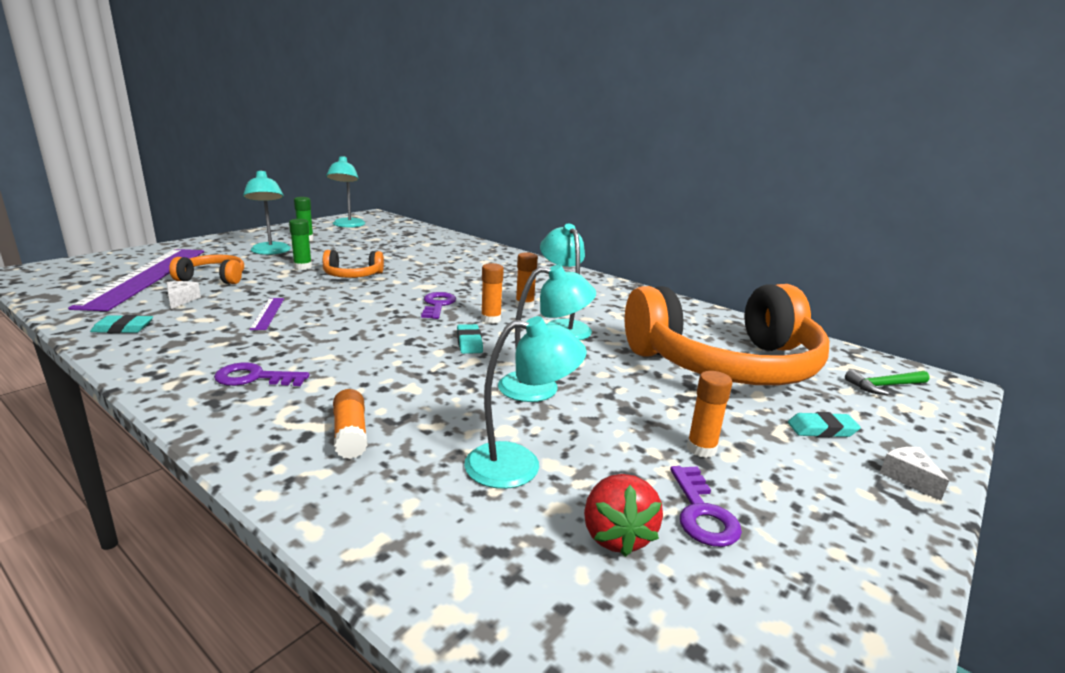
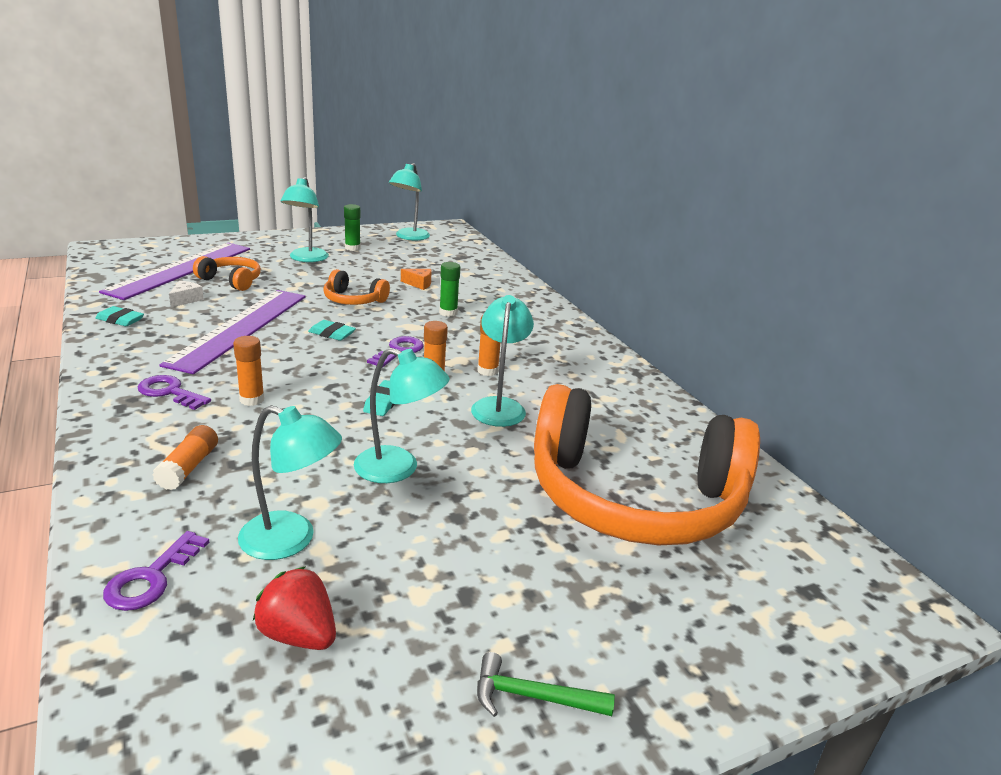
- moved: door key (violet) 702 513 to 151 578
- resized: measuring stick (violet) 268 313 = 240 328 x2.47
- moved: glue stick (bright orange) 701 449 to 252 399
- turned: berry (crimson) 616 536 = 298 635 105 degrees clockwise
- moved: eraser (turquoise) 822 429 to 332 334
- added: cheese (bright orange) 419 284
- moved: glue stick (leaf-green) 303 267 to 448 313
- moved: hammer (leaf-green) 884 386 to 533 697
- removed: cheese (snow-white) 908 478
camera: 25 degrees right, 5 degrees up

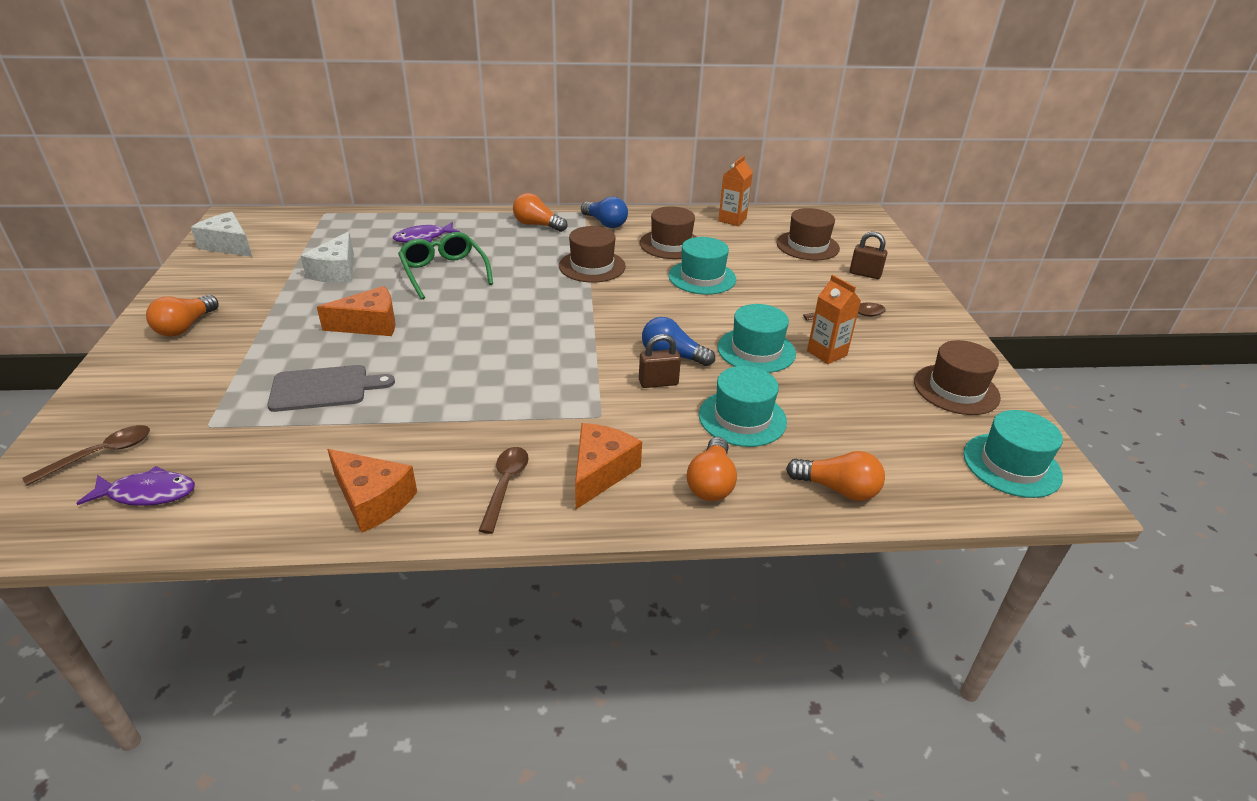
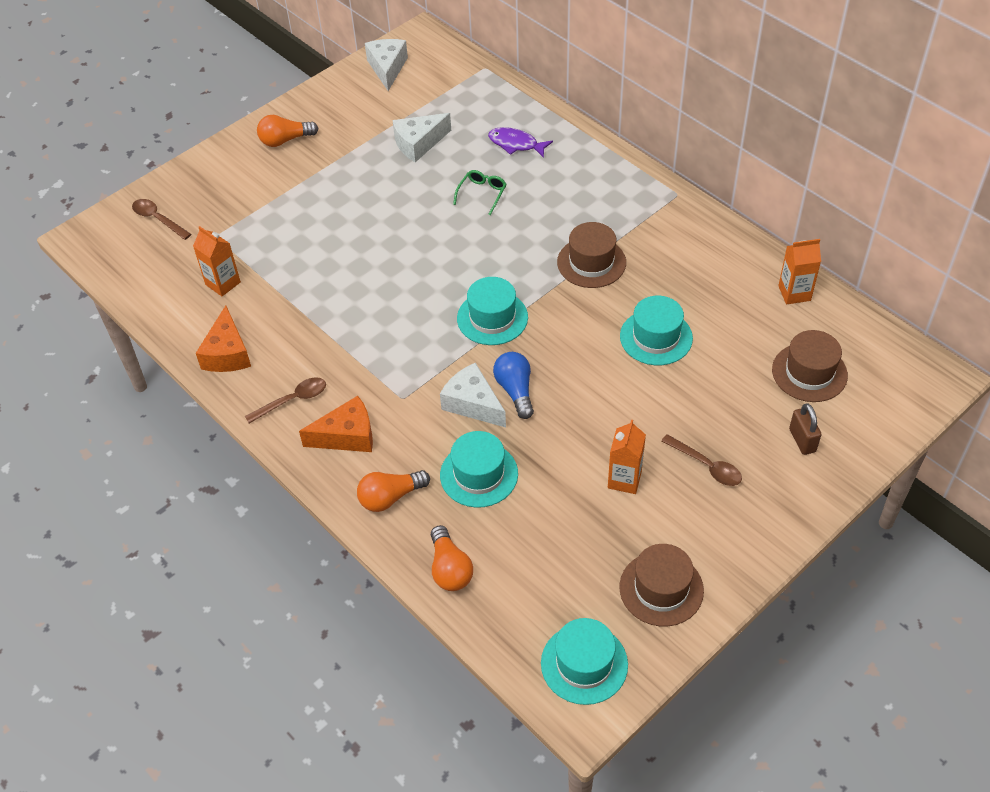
- turned: teaspoon (russet) 100 454 = 158 219 150 degrees counterclockwise
- added: milk carton (bright orange) 223 283
- replaced: small lock (russet) 658 383 to cheese (snow-white) 473 404
- resized: glasses (leaf-green) 444 273 = 482 194 x0.59
- moved: hat (turquoise) 756 350 to 492 318
- removed: toy fish (violet) 147 493
- removed: bread board (grey) 324 388
- removed: cheese (bright orange) 370 324
- removed: bulb (bright orange) 537 225
- removed: bulb (blue) 605 223
- removed: hat (russet) 671 244
camera: 55 degrees right, 15 degrees up

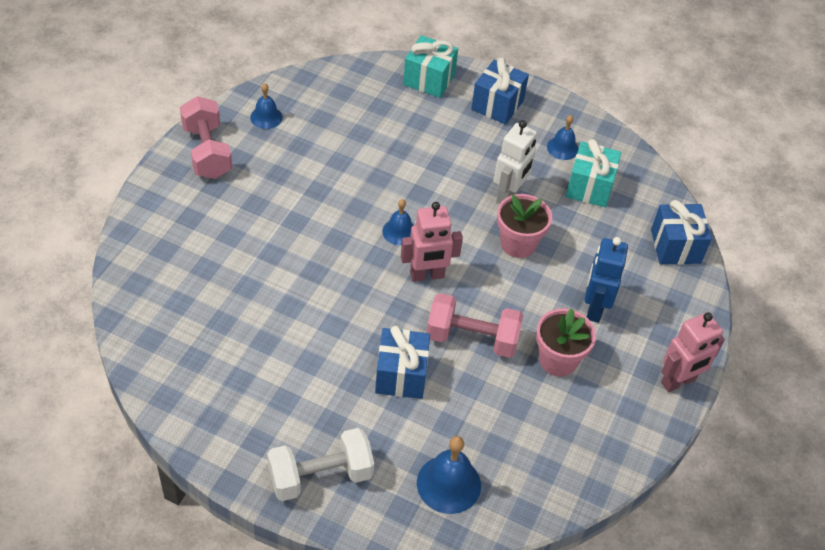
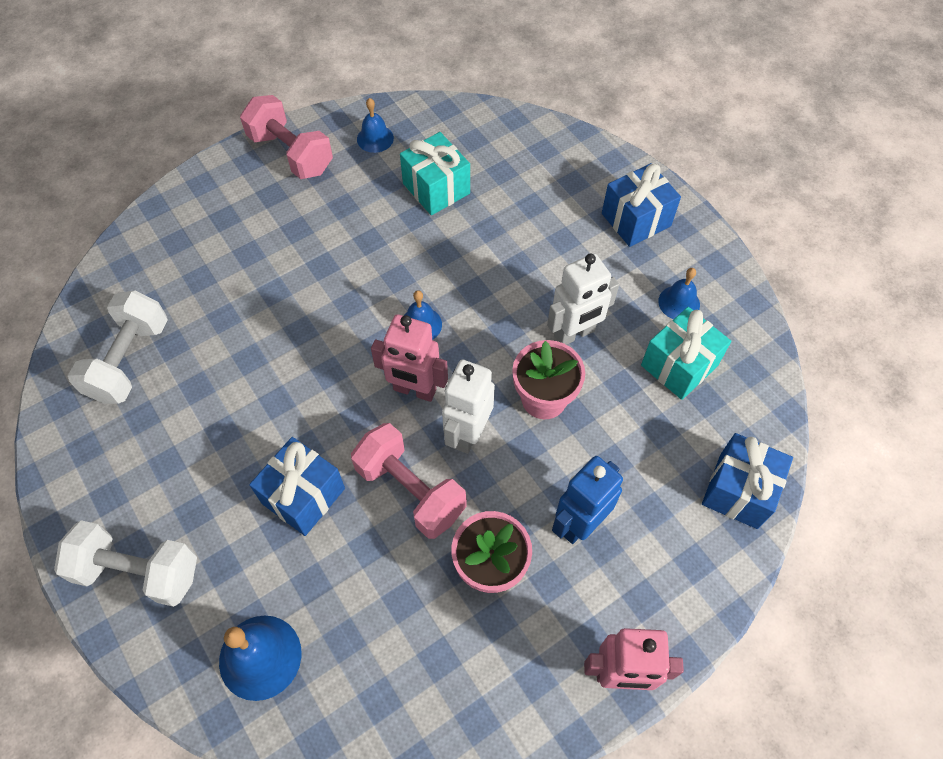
- added: hand weight (snow-white) 129 360
- turned: hand weight (rosy) 207 152 = 291 153 60 degrees counterclockwise
- moved: gift (turquoise) 429 79 to 436 188
- added: robot figure (snow-white) 468 433
camera: 35 degrees right, 10 degrees up

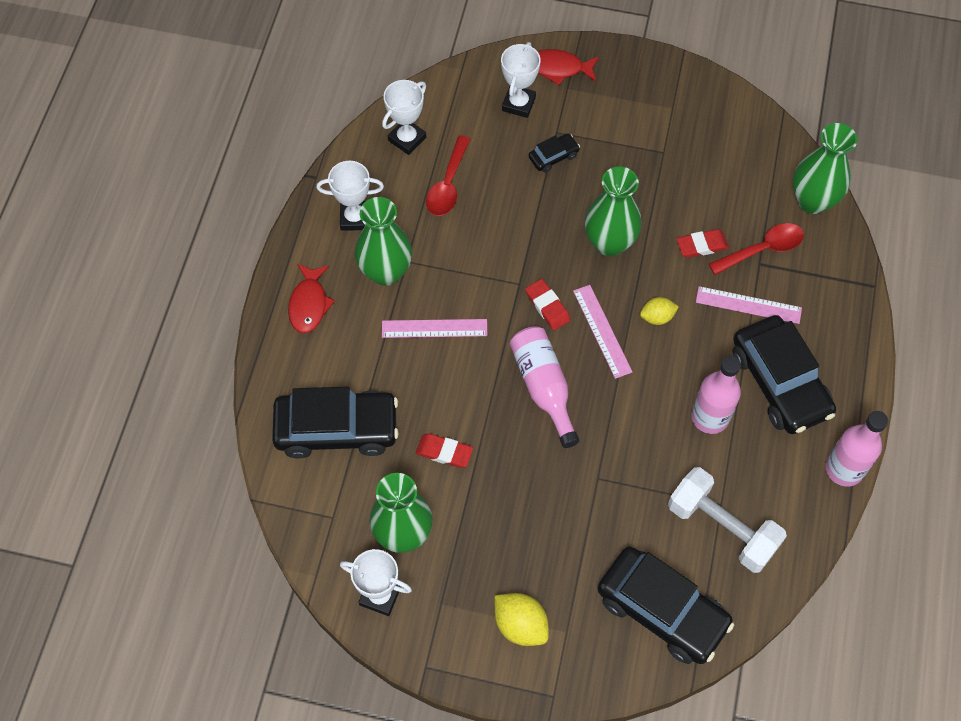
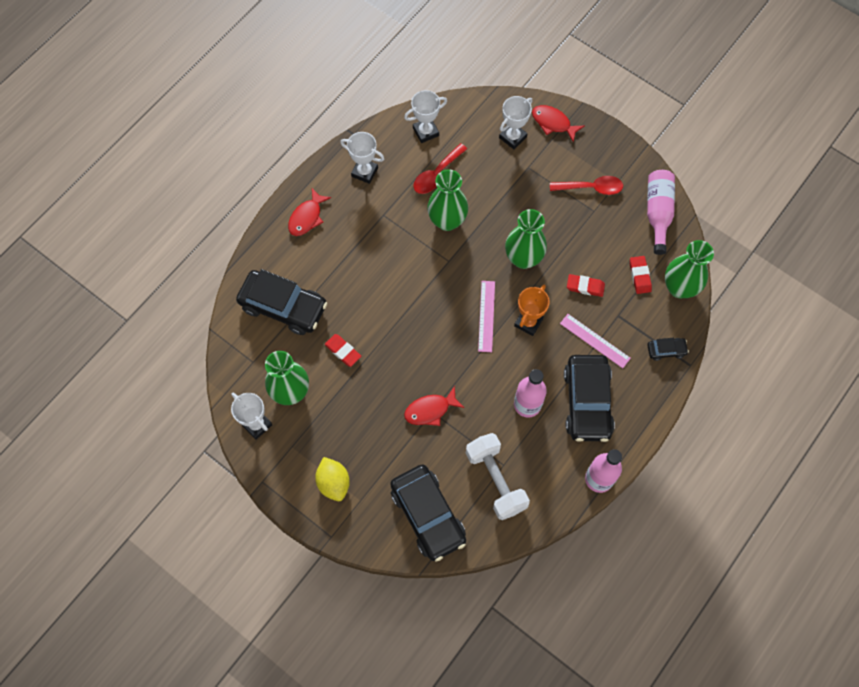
- added: toy fish (crimson) 430 410
- moved: tall vase (leaf-green) 386 272 to 447 221
- replaced: toy lemon (golden) 657 317 to award cup (bright orange) 528 322
- moved: teaspoon (crimson) 762 249 to 591 188
- moved: eraser (crimson) 547 306 to 639 276
- moved: bottle (rosy) 543 387 to 658 213
- moved: automobile (ebony) 553 156 to 666 350
- removed: measuring stick (rosy) 434 328
camera: 25 degrees right, 5 degrees up

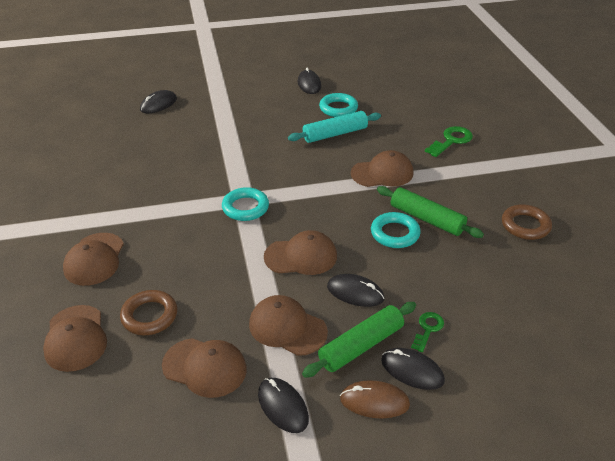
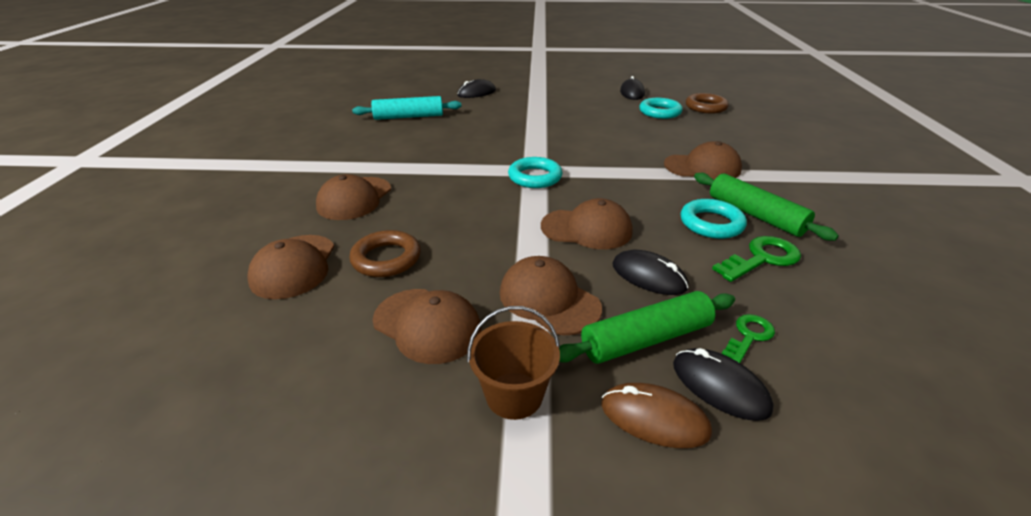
- moved: rolling pin (turquoise) 335 134 to 408 117
- replaced: computer mouse (ebony) 282 406 to sand bucket (russet) 514 395
- moved: hoop (russet) 525 225 to 705 107
- moved: door key (leaf-green) 451 140 to 762 258
camera: 15 degrees right, 5 degrees down

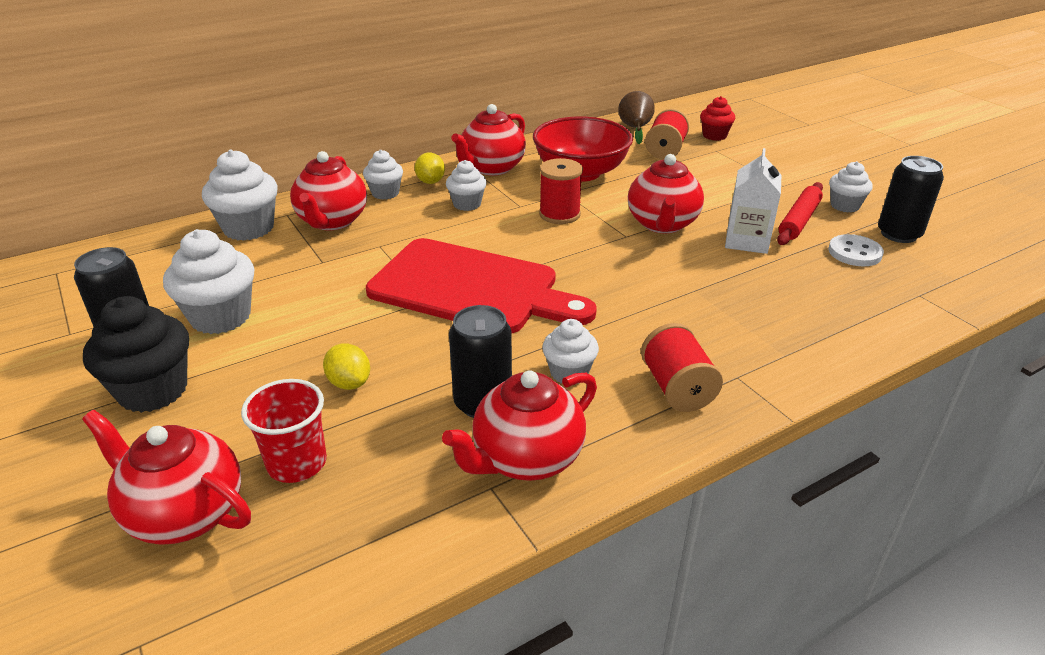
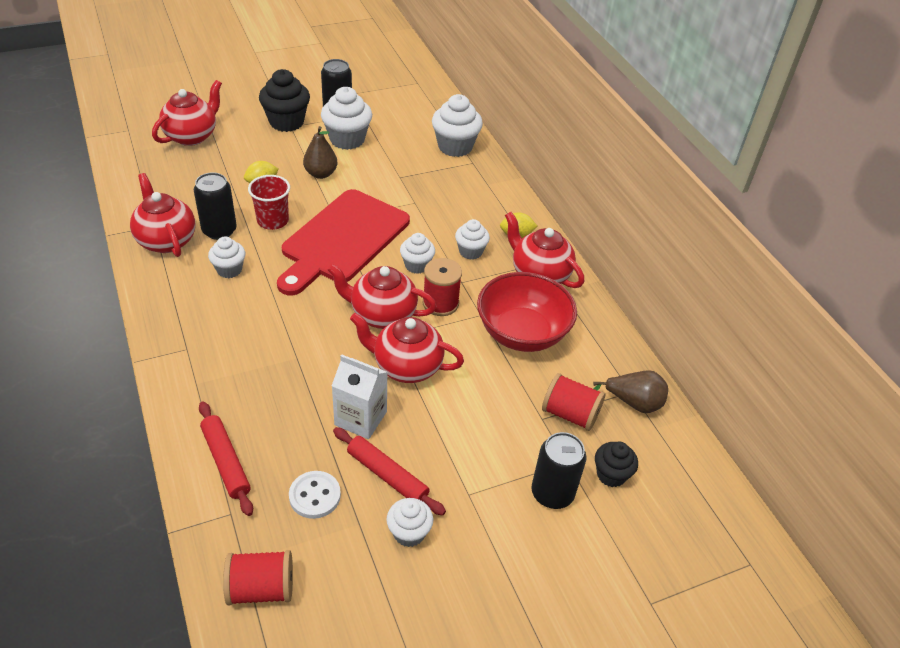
- added: rolling pin (crimson) 226 462
- moved: reel of thread (crimson) 677 388 to 261 588
- moved: cup (crimson) 297 463 to 273 221
- added: pear fruit (russet) 321 174
- moved: china teapot (crimson) 332 221 to 382 315
- moved: cupcake (snow-white) 385 193 to 416 265
- moved: soda can (ebony) 898 234 to 552 493
- recoloured: cupcake (crimson) 714 136 to cupcake (ebony) 611 475
camera: 95 degrees right, 10 degrees up

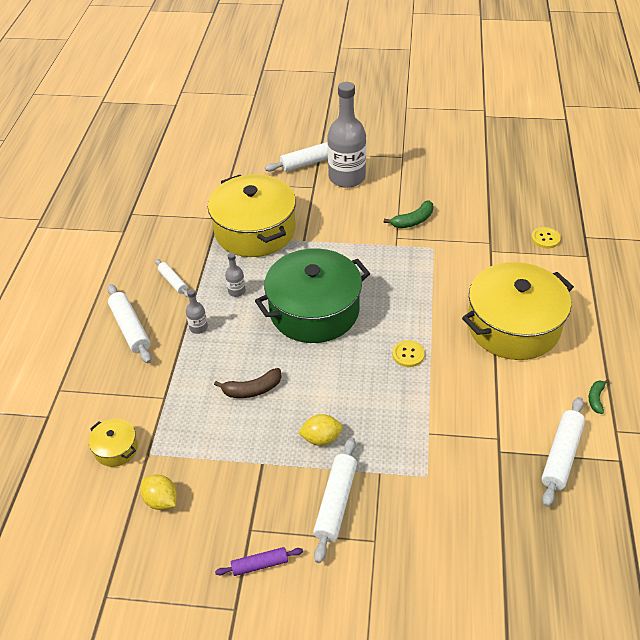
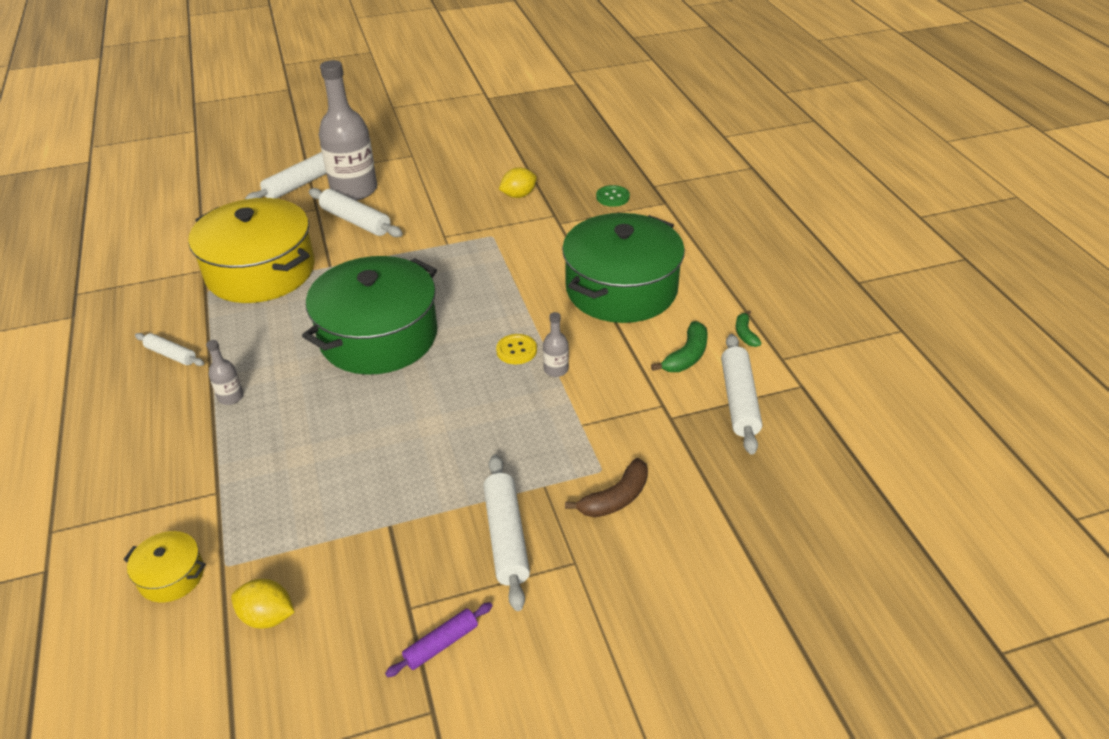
- moved: rolling pin (snow-white) 130 328 to 355 221
- moved: toy lemon (golden) 321 438 to 518 195
- moved: bottle (grey) 236 291 to 556 369
- recoloured: pot (golden) 513 326 to pot (leaf-green) 621 289
- moved: toy banana (russet) 252 389 to 615 498
- recoloured: shirt button (golden) 545 238 to shirt button (leaf-green) 612 197
- moved: toy banana (leaf-green) 413 221 to 686 356
camera: 25 degrees left, 5 degrees down

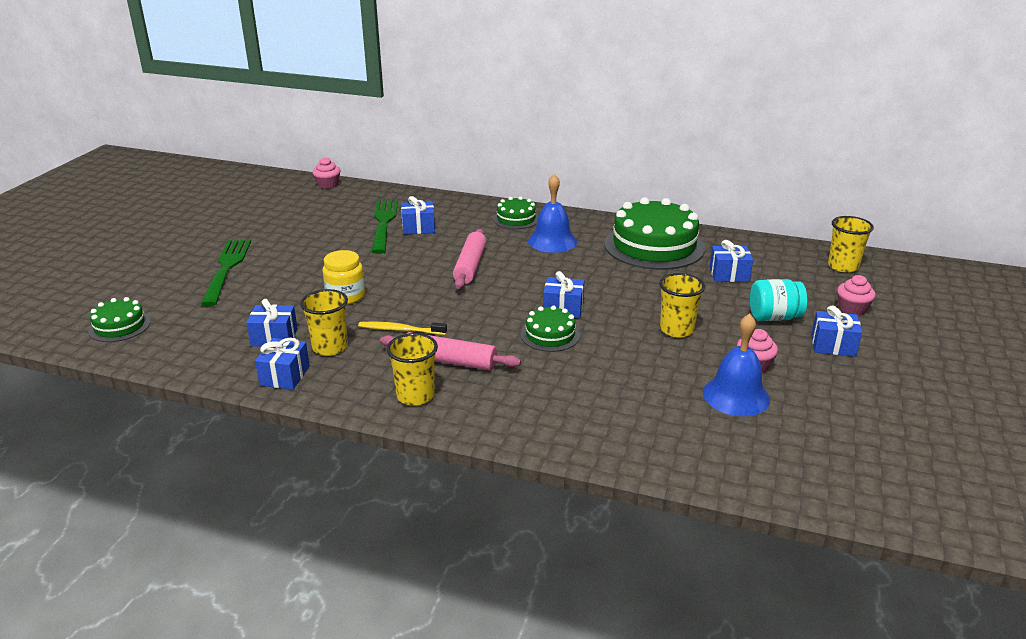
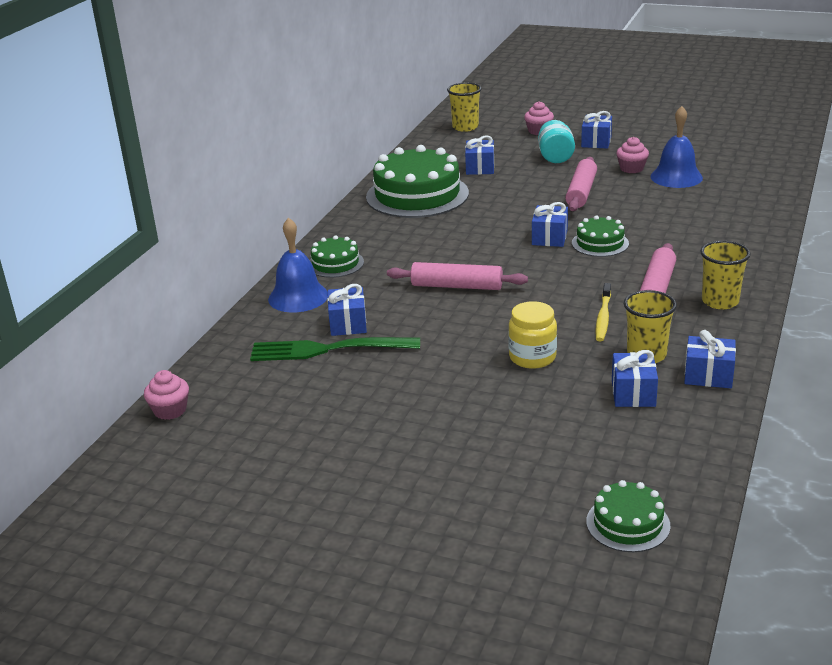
- moved: hand bell (blue) 552 241 to 298 297
- replaced: cup (golden) 676 329 to rolling pin (rosy) 581 192
- removed: fork (leaf-green) 227 268
camera: 85 degrees left, 0 degrees up

